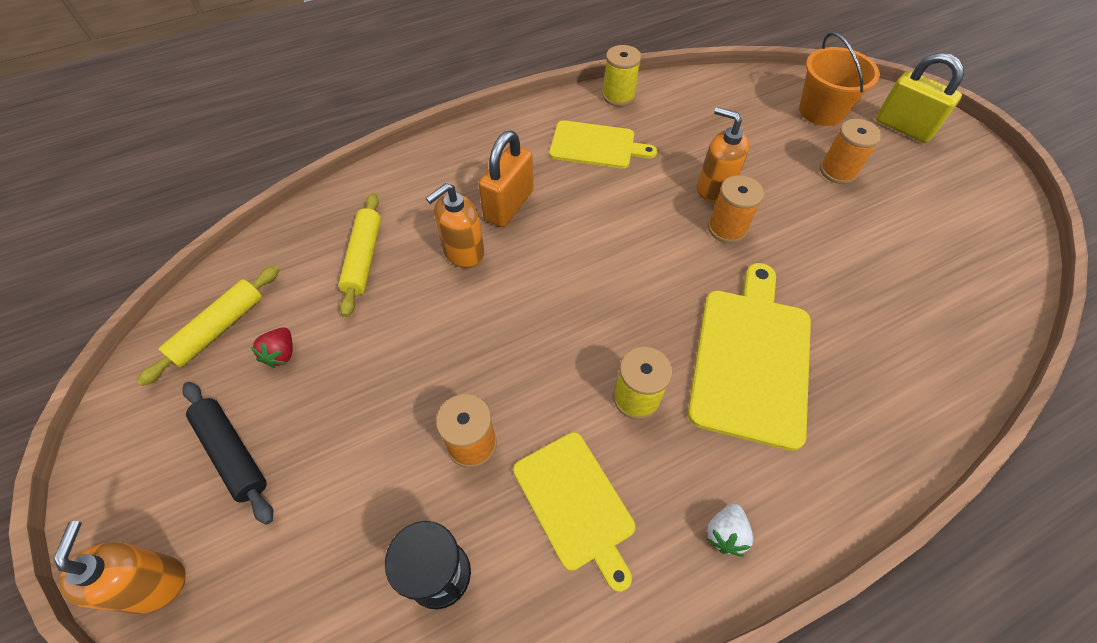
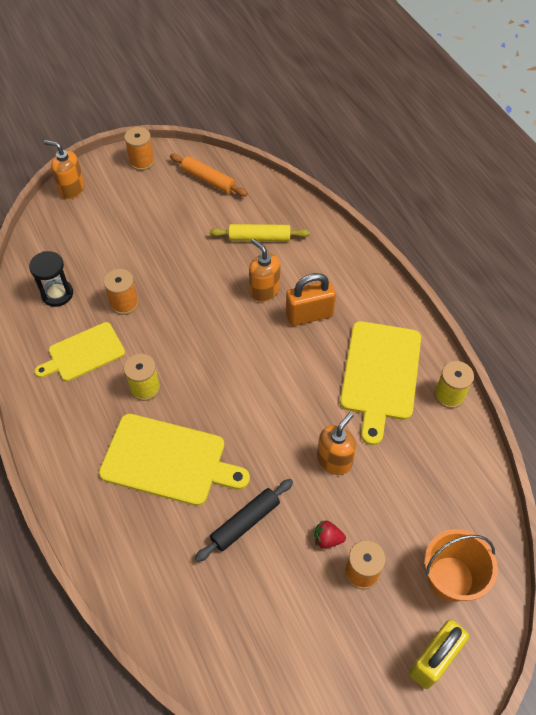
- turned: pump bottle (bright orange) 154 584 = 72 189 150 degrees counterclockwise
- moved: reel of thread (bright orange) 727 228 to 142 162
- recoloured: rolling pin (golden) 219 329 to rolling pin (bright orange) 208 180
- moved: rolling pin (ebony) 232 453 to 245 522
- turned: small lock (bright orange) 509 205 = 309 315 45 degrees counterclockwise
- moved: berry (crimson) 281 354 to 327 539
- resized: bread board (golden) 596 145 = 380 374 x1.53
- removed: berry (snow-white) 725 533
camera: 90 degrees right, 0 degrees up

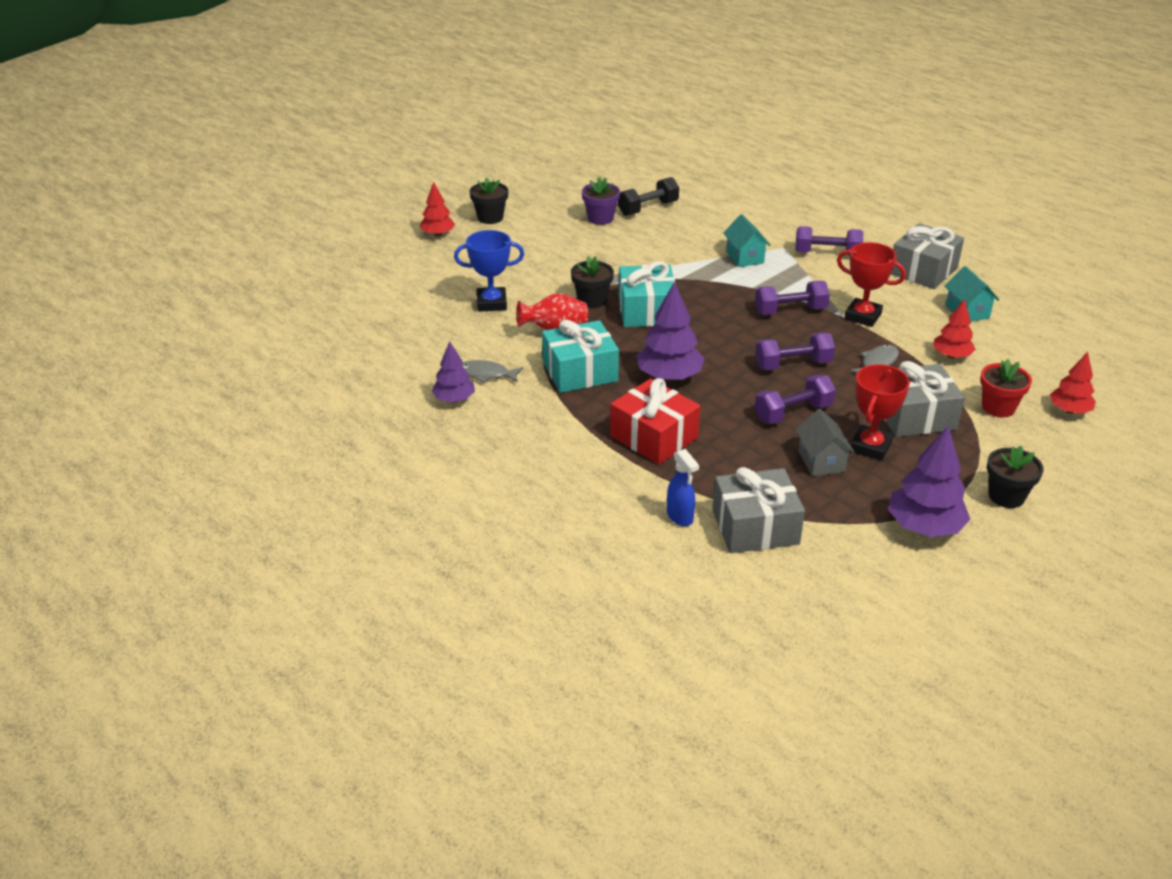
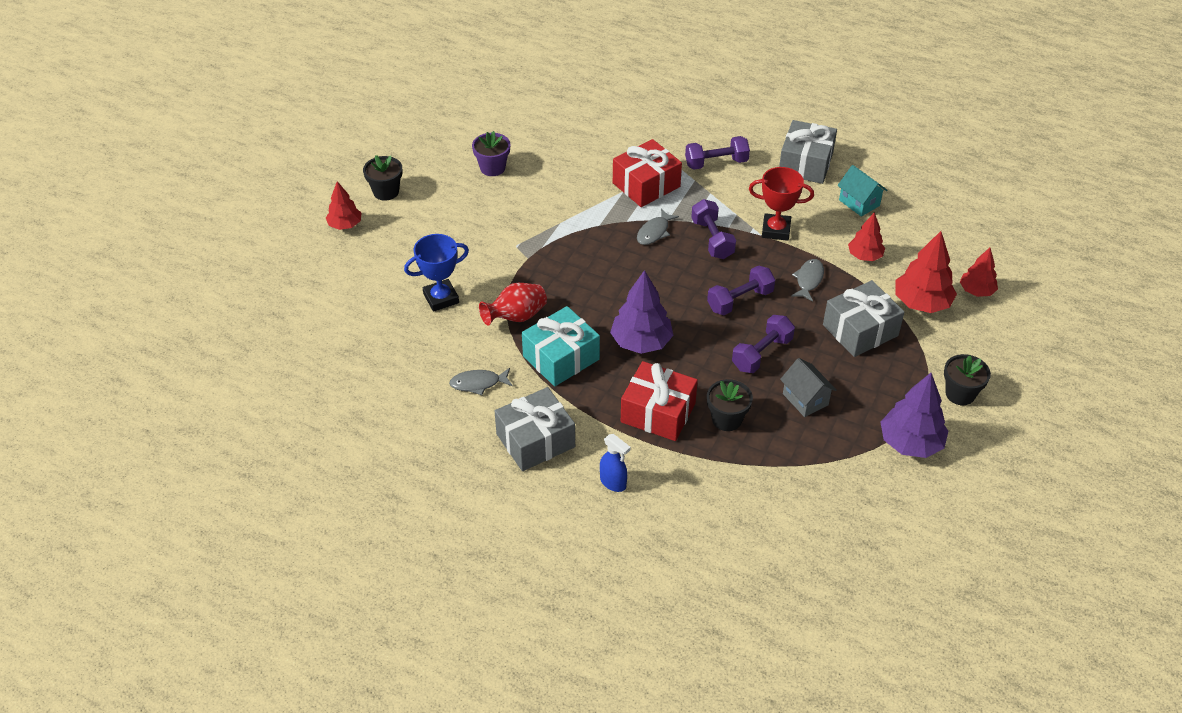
- moved: gift (grey) 755 527 to 535 440
- moved: spray bottle (blue) 680 517 to 613 483
- replaced: toy house (turquoise) 745 257 to gift (crimson) 646 185
- added: toy fish (grey) 654 232
- turned: hand weight (violet) 790 311 = 712 239 75 degrees counterclockwise
- moved: potted plant (ebony) 592 300 to 726 419
- replaced: potted plant (crimson) 998 407 to fir tree (crimson) 921 303
- removed: fir tree (violet) 454 399
- removed: hand weight (ebony) 648 208
- removed: gift (turquoise) 646 311
- removed: award cup (crimson) 870 447
camera: 20 degrees left, 10 degrees up

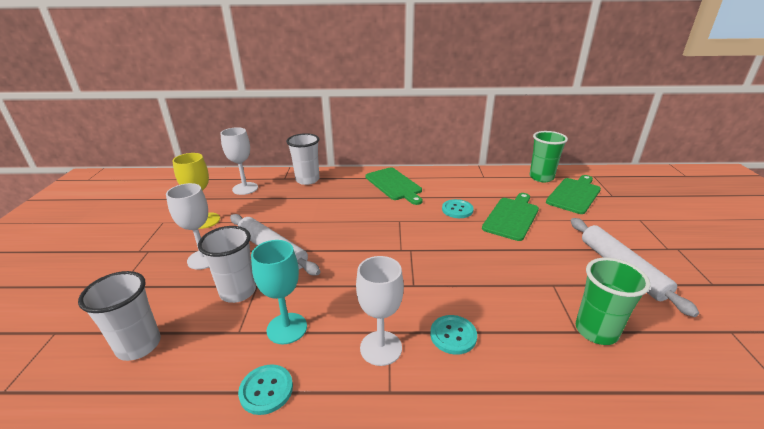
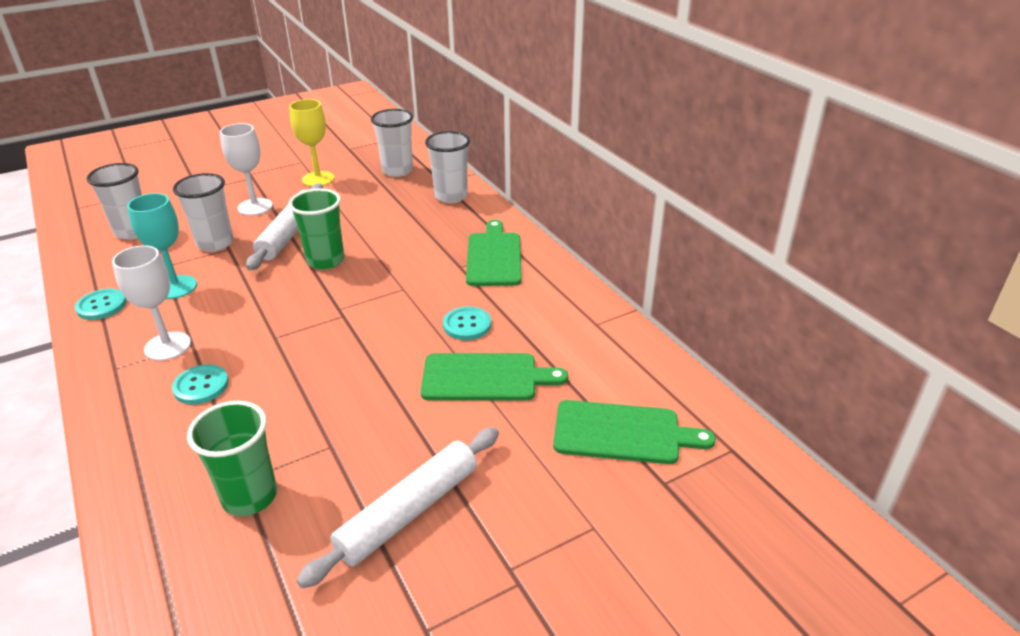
- moved: cup (leaf-green) 541 177 to 325 261
- replaced: wine glass (snow-white) 245 188 to cup (snow-white) 397 171
- turned: bread board (leaf-green) 394 185 = 494 257 150 degrees clockwise
camera: 60 degrees right, 5 degrees up

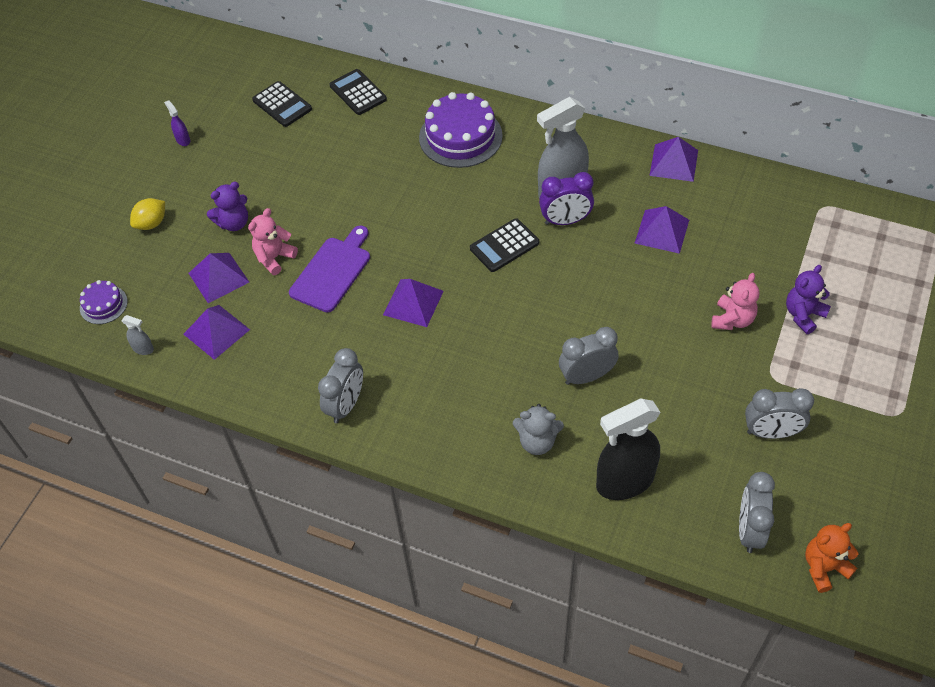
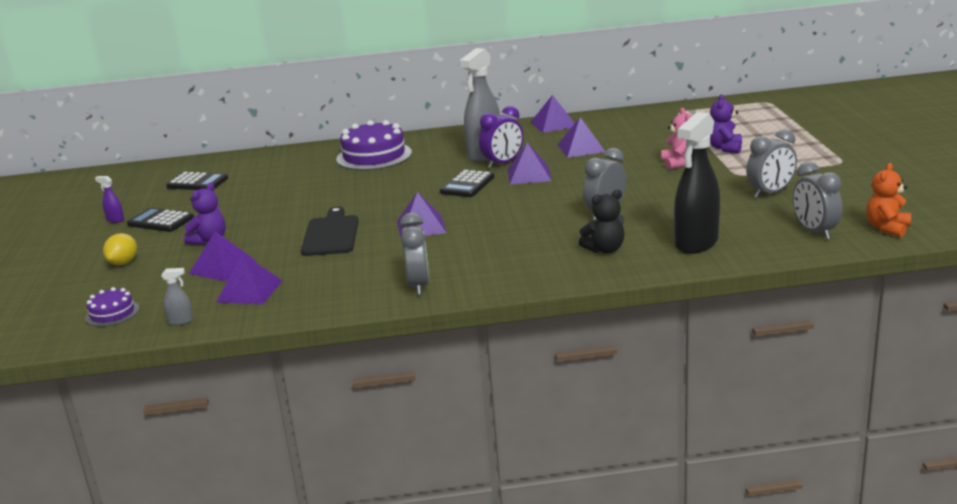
- moved: adding machine (ebony) 358 93 to 161 221
- recoloured: bread board (violet) 332 271 to bread board (ebony) 331 234
- added: pyramid (violet) 529 175
- recoloured: teddy (grey) 537 441 to teddy (ebony) 605 249
- removed: teddy (rosy) 274 258
camera: 30 degrees left, 30 degrees down

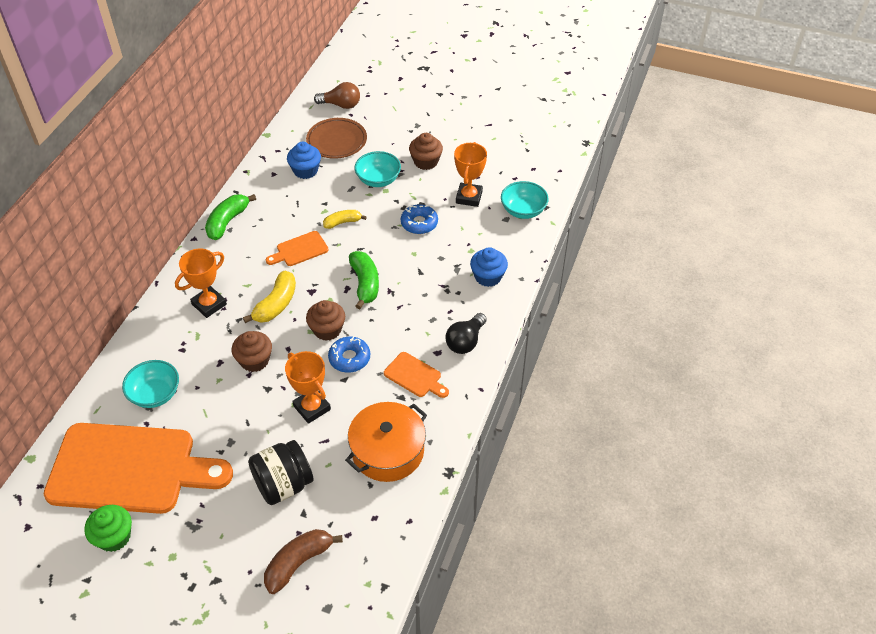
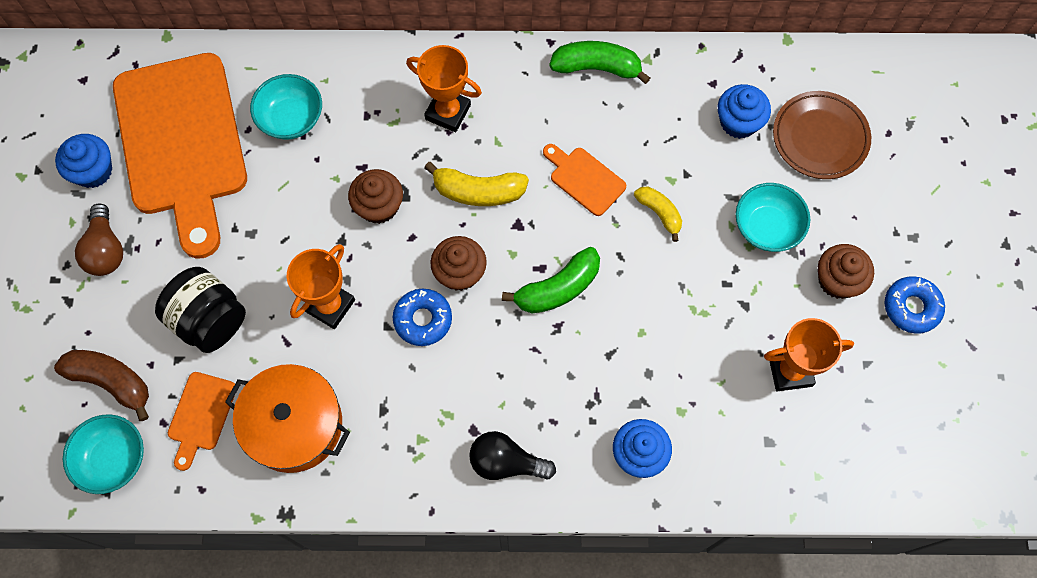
- recoloured: cupcake (leaf-green) 114 537 to cupcake (blue) 93 171
- moved: bowl (turquoise) 523 210 to 113 459
- moved: bulb (russet) 341 105 to 106 250
- moved: bread board (bright orange) 415 376 to 201 415
- moved: doughnut (blue) 419 223 to 911 307
camera: 70 degrees right, 20 degrees up

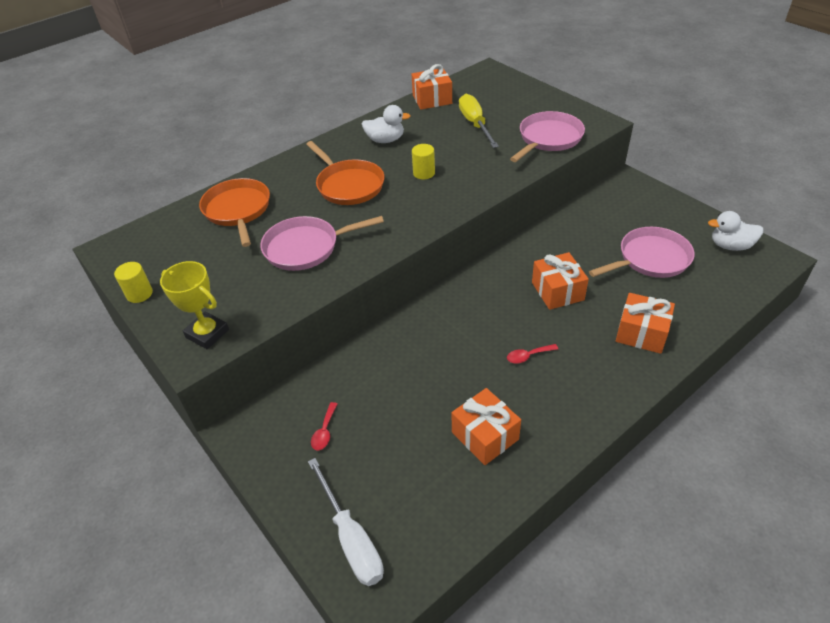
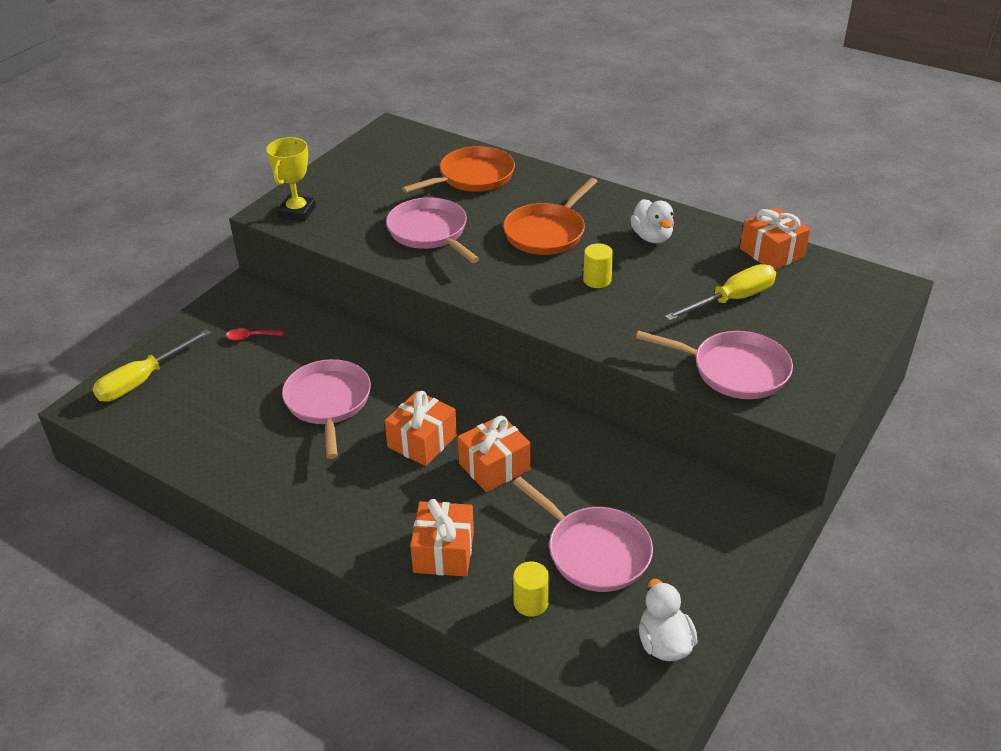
- recoloured: flat screwdriver (snow-white) 351 538 to flat screwdriver (golden) 143 380
- added: skillet (rosy) 328 402
- moved: gift (bright orange) 485 436 to 422 441
- moved: cylinder (golden) 139 294 to 531 602
- removed: teaspoon (crimson) 528 356
camera: 70 degrees right, 5 degrees down

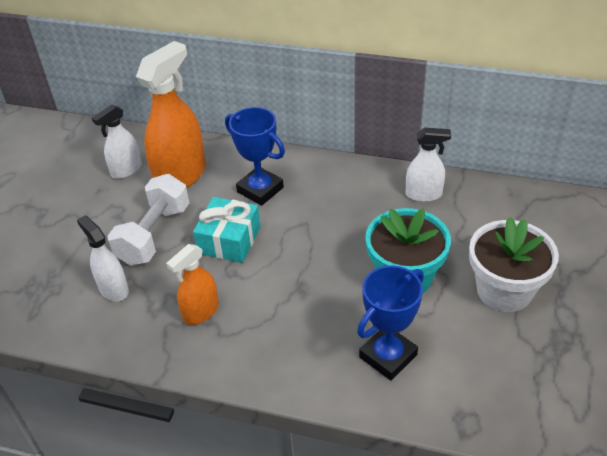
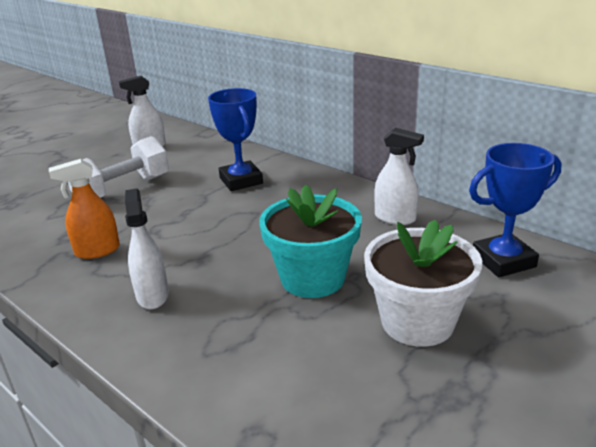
- moved: spray bottle (snow-white) 113 289 to 152 295
- moved: award cup (blue) 388 356 to 503 260
- removed: spray bottle (bright orange) 181 176
- removed: gift (turquoise) 229 240
camera: 25 degrees right, 15 degrees down

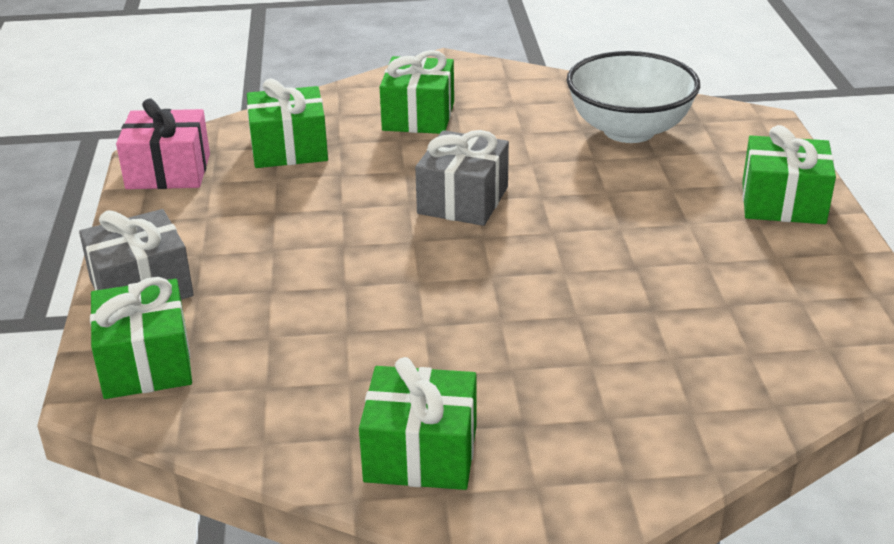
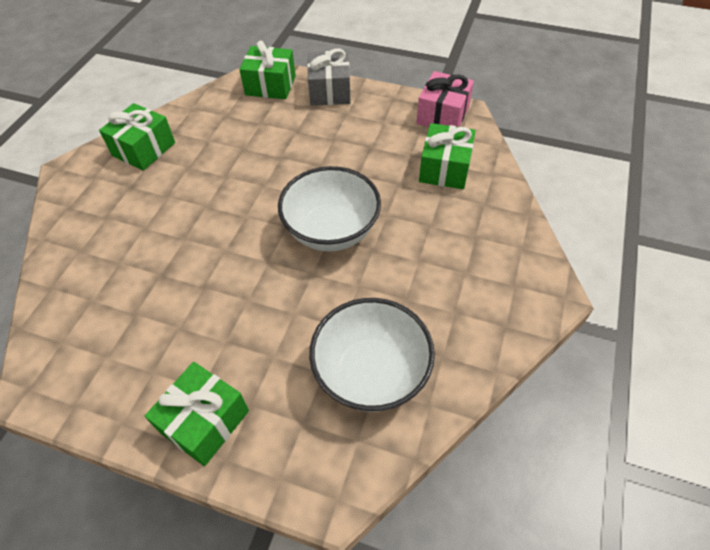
- replaced: gift (grey) 463 200 to bowl (snow-white) 331 231
- removed: gift (leaf-green) 418 116
camera: 115 degrees right, 20 degrees up

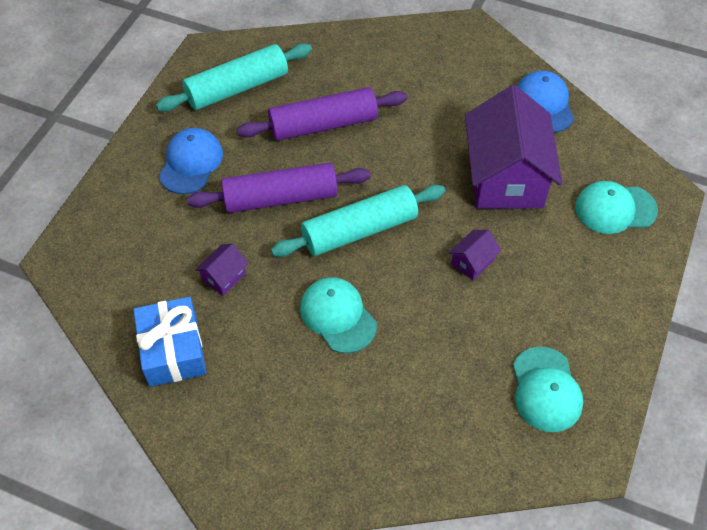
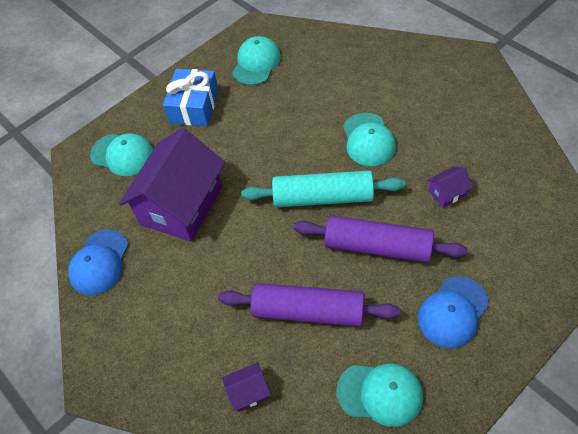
- moved: gift (blue) 173 350 to 194 106
- moved: toy house (violet) 472 262 to 248 392
- replaced: rolling pin (turquoise) 237 88 to peaked cap (turquoise) 380 394
camera: 150 degrees left, 0 degrees up

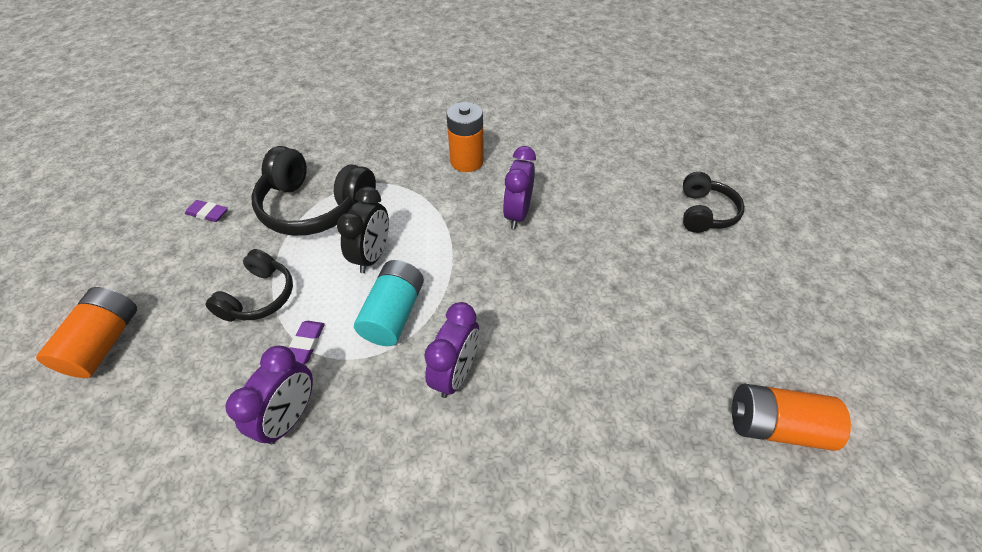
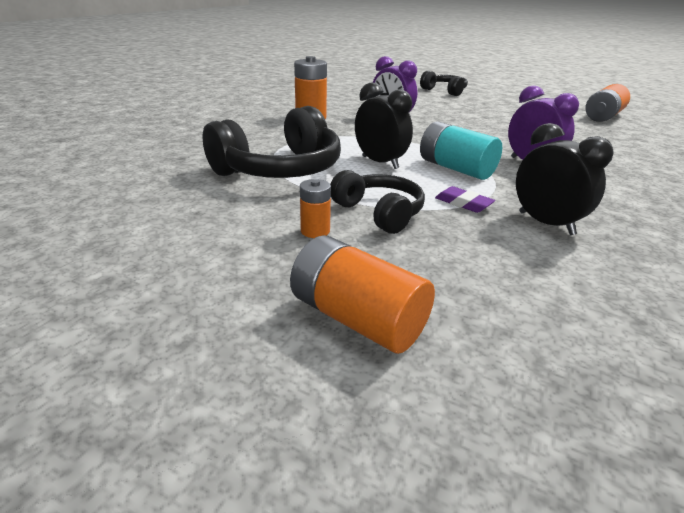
- added: battery (bright orange) 315 231
- recoloured: clock (violet) 290 416 to clock (ebony) 546 223
- removed: eraser (violet) 208 213
camera: 60 degrees left, 20 degrees down

